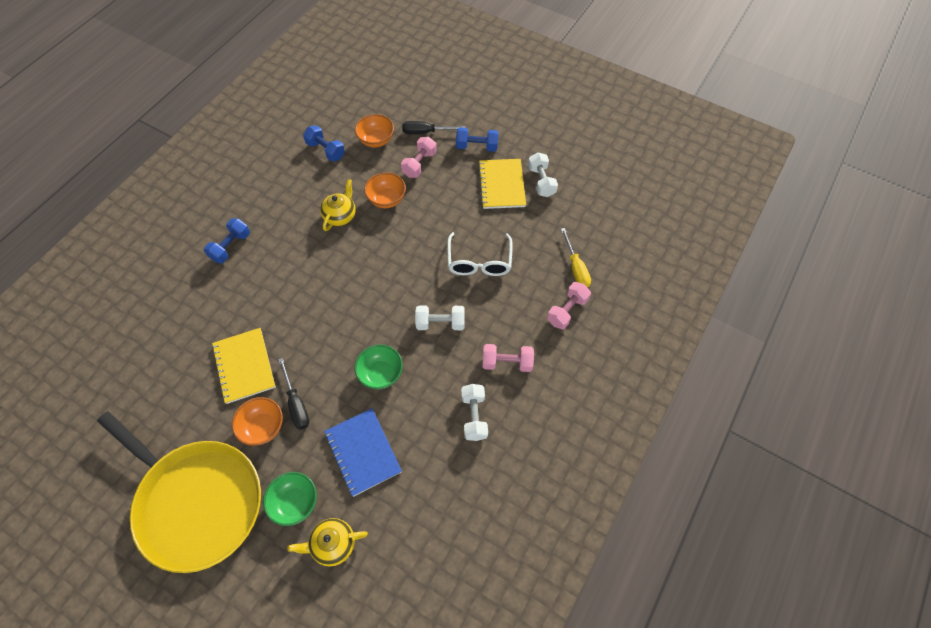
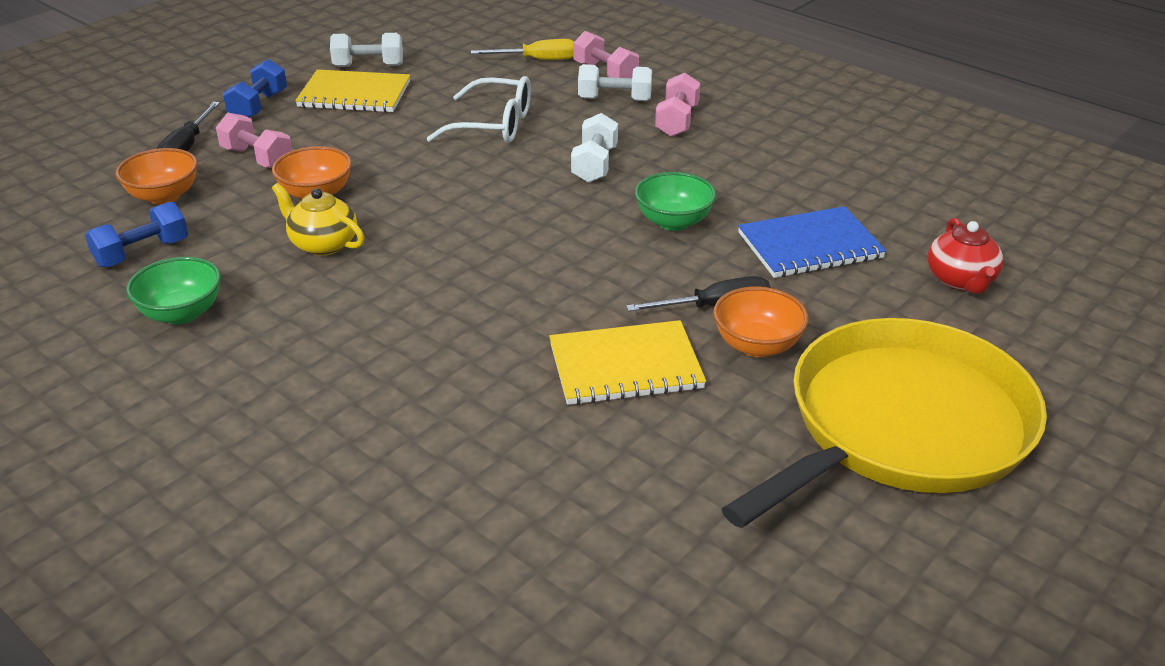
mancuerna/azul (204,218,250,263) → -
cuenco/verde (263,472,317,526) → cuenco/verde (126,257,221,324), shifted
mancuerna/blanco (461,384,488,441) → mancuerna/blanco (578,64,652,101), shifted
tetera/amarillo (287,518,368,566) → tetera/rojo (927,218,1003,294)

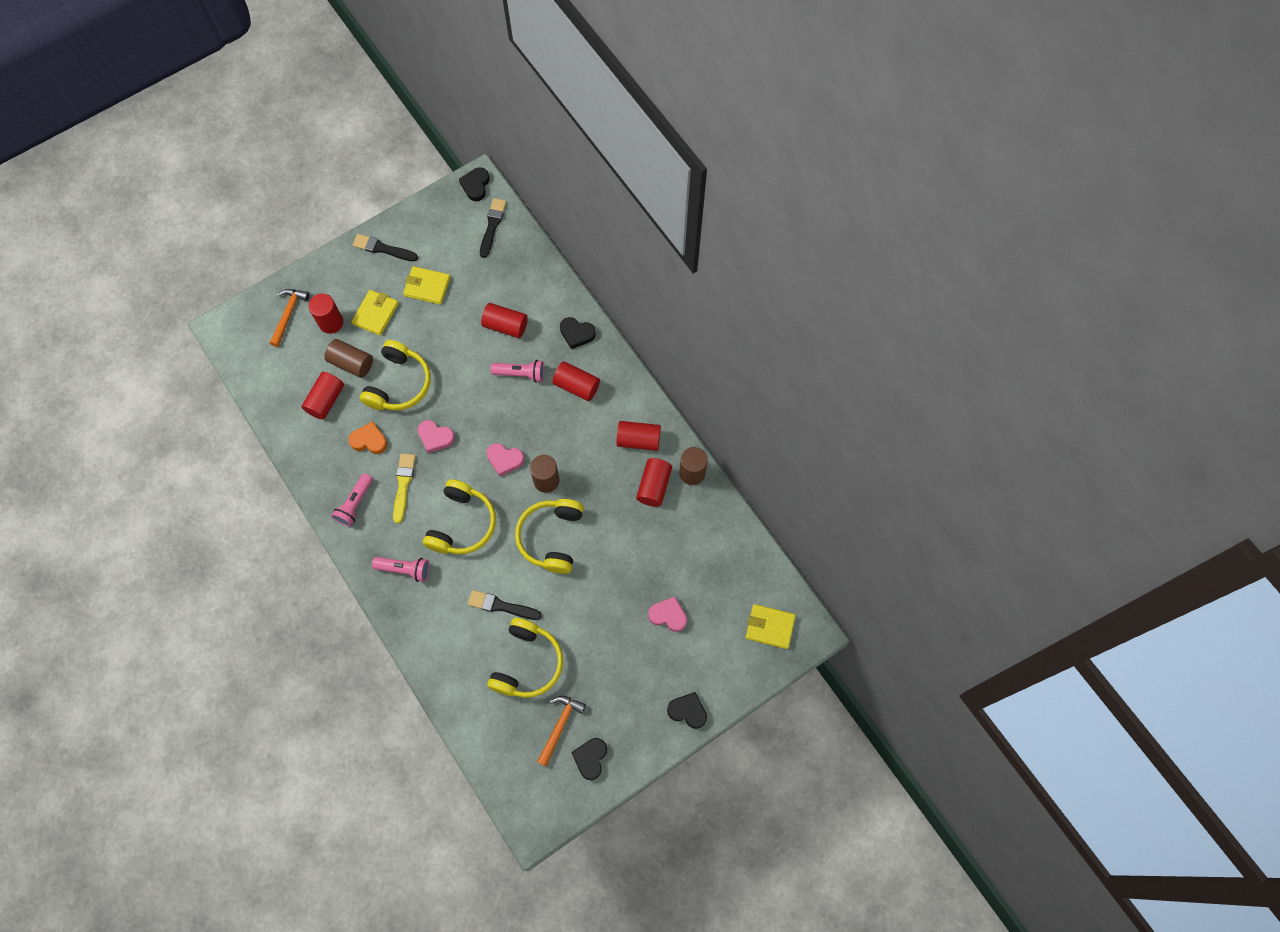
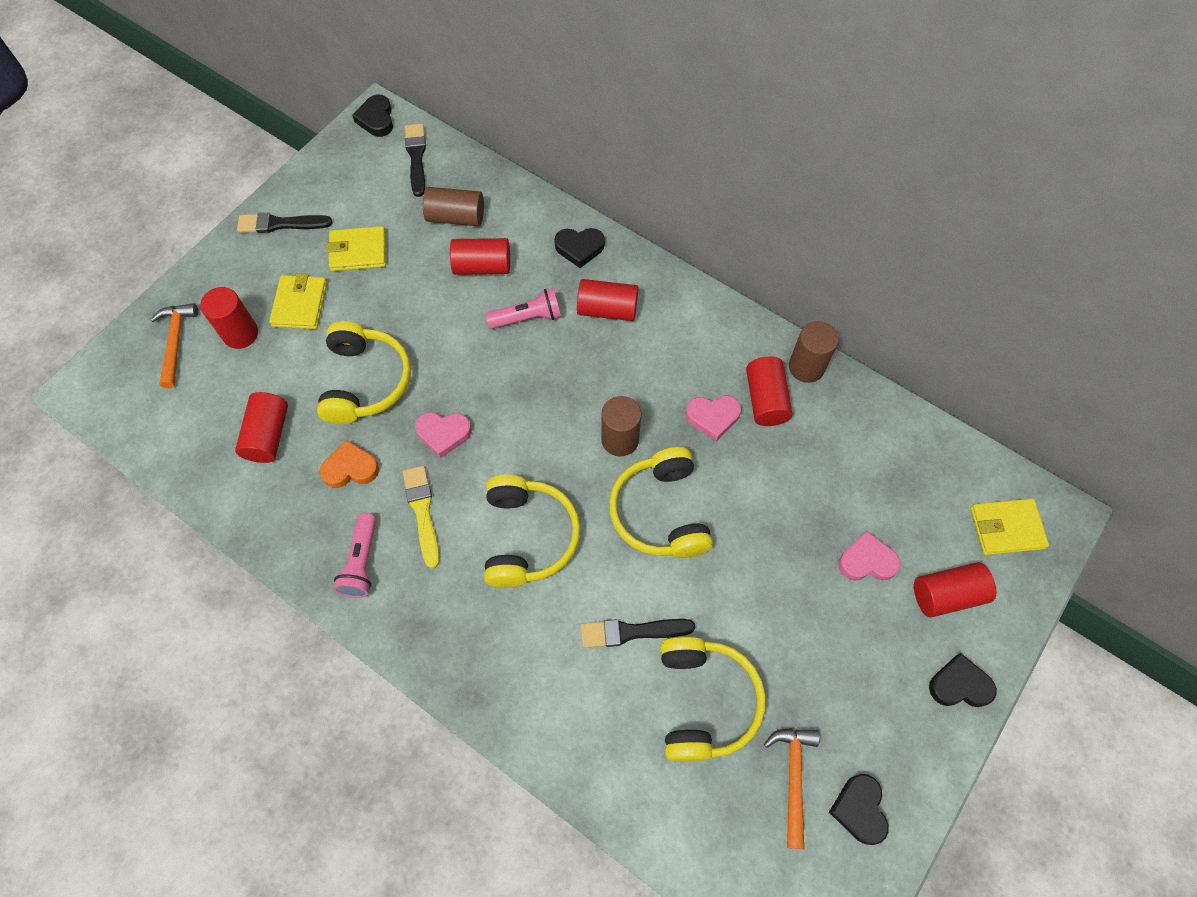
lámpara de mano/rosa (372,557,430,582) → -
cilindro/marrón (324,339,373,378) → cilindro/marrón (423,187,484,226), shifted
corazón/rosa (486,443,524,477) → corazón/rosa (686,395,741,441), shifted
cilindro/rojo (616,421,661,451) → cilindro/rojo (914,562,996,617), shifted

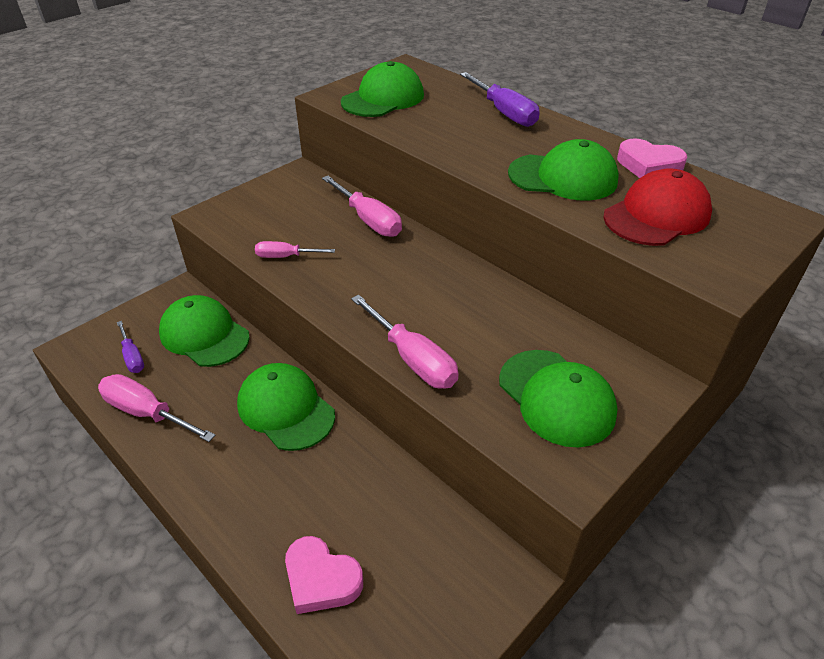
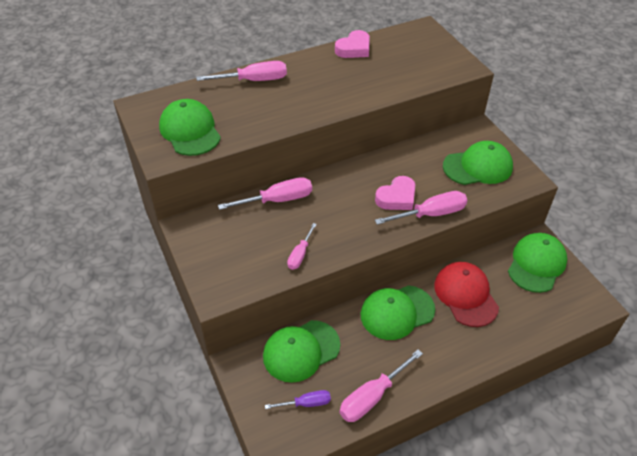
corazón/rosa (285,536,363,614) → corazón/rosa (375,176,415,210), shifted
gorra/verde (508,139,619,201) → gorra/verde (508,233,567,293), shifted
gorra/rojo (603,169,712,246) → gorra/rojo (434,262,499,327), shifted
destornillador/morado (460,72,540,127) → destornillador/rosa (196,61,287,81)

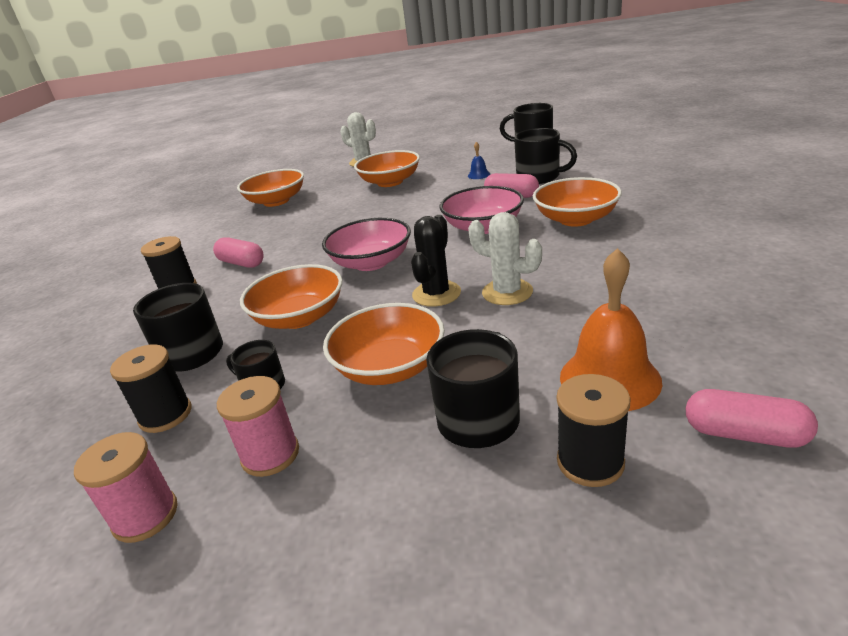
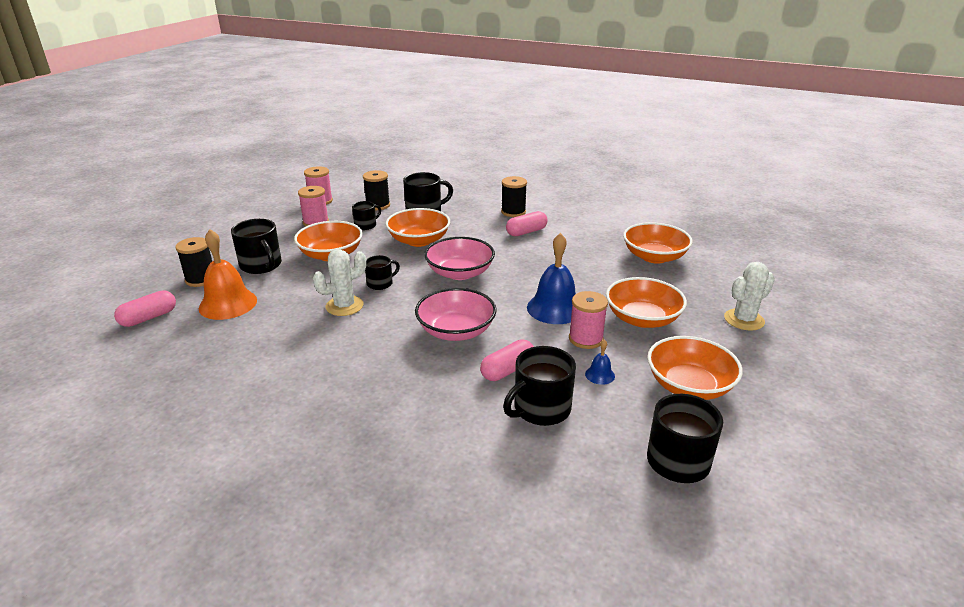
- → campana/azul (527,233,576,324)
- → carrete/rosa (569,291,608,349)
cuenco/naranja (533,177,622,227) → cuenco/naranja (647,336,743,400), shifted
cactus/negro (411,215,461,307) → taza/negro (365,255,400,290)

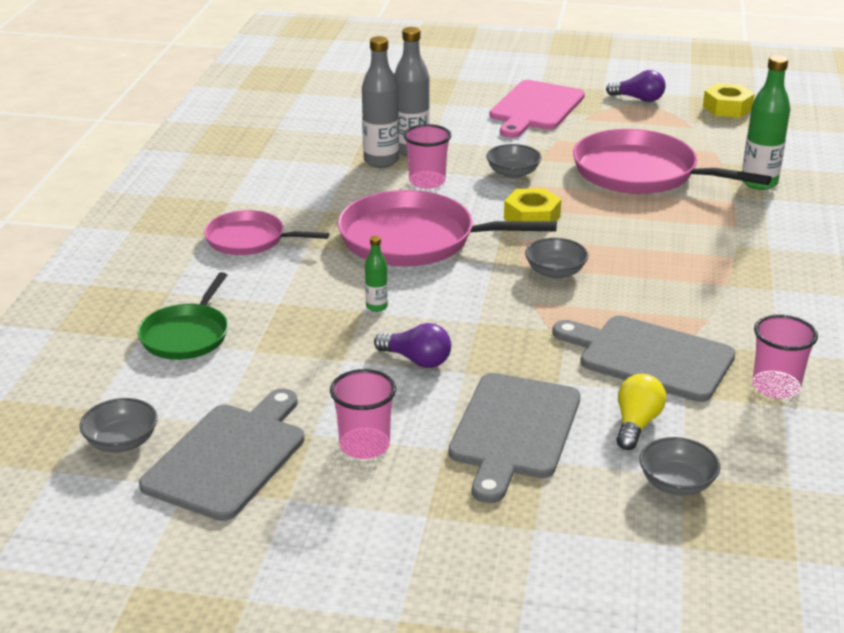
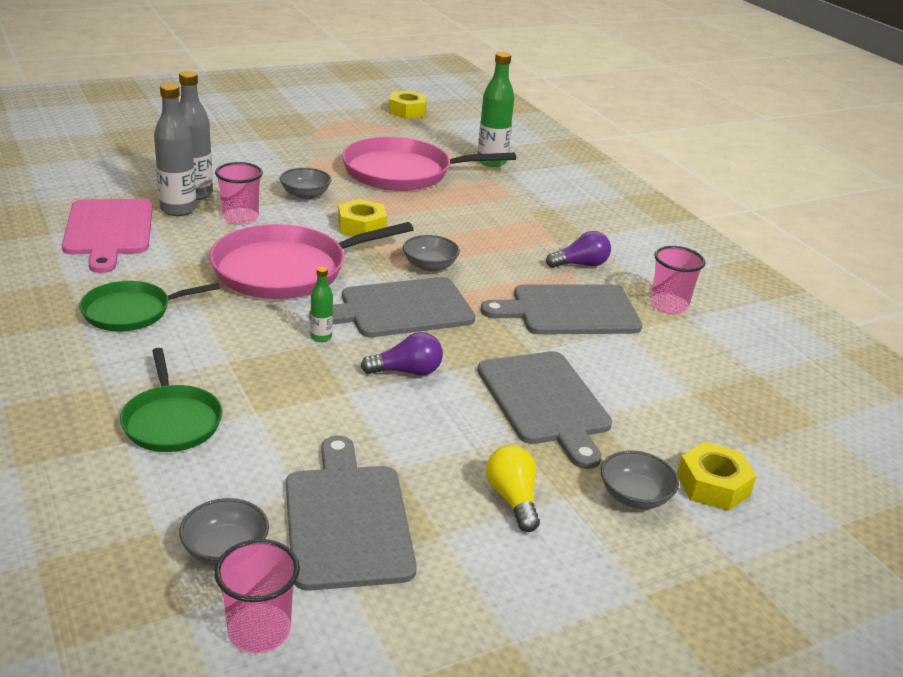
- → tabla de cortar/gris (309,277,475,337)
- → tuerca/amarillo (677,442,757,511)
vaso/rosa (330,369,396,459) → vaso/rosa (215,539,300,653), shifted
tabla de cortar/rosa (489,80,585,138) → tabla de cortar/rosa (62,199,153,273), shifted
bombilla/morado (606,70,666,102) → bombilla/morado (546,231,611,268), shifted
bombilla/amarillo (616,374,666,450) → bombilla/amarillo (486,445,540,532), shifted
cuenco/gris (639,437,720,495) → cuenco/gris (601,451,679,509), shifted
sartén/rosa (204,210,329,255) → sartén/verde (79,281,220,331)

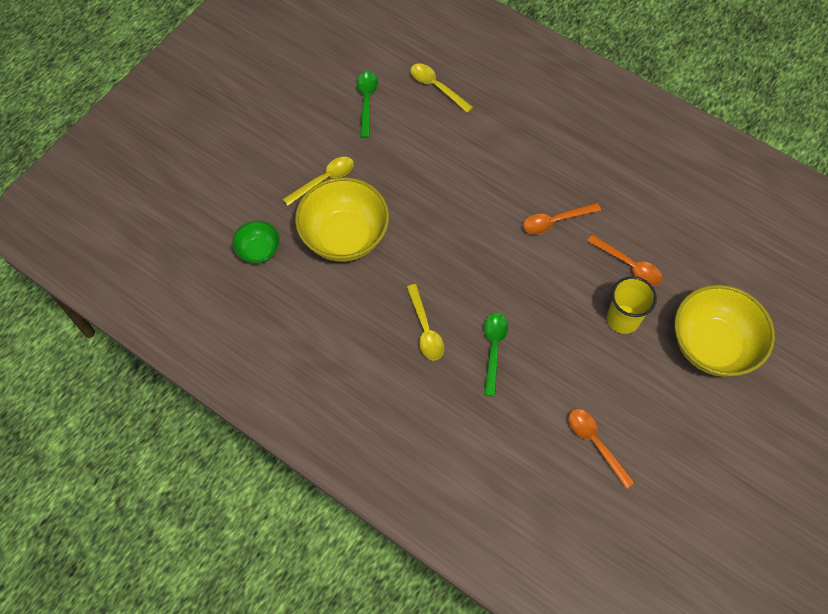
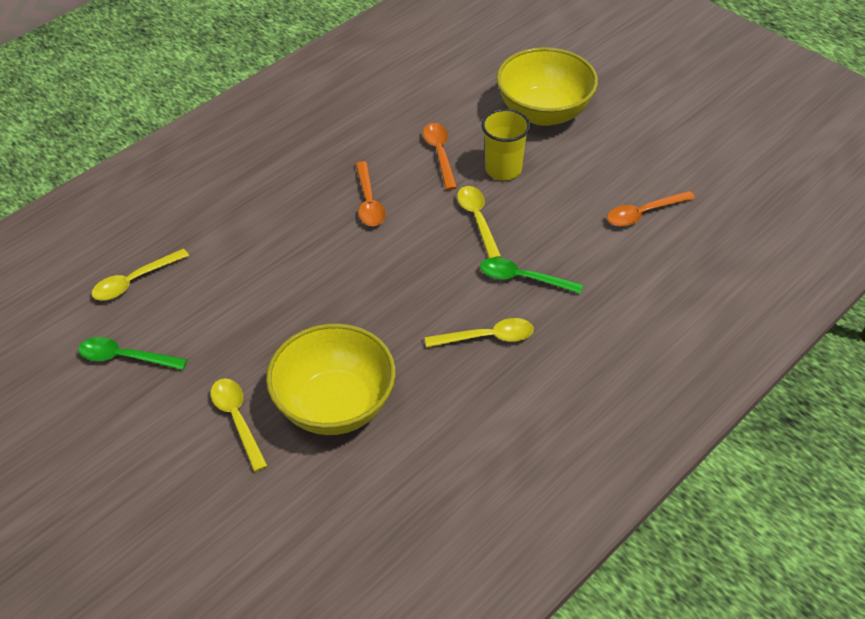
cuenco/verde (232,221,280,264) → -
- → cuchara/amarillo (457,186,501,258)
cuchara/naranja (587,234,663,286) → cuchara/naranja (423,123,457,190), 60 degrees counterclockwise

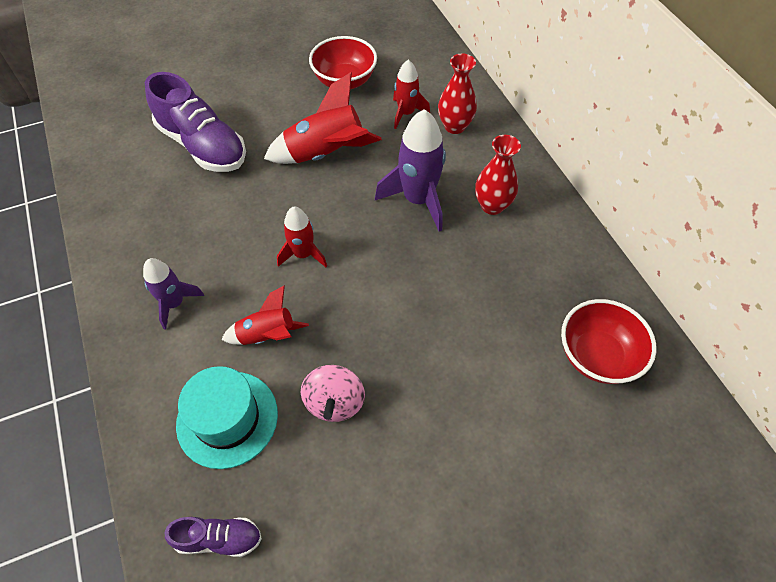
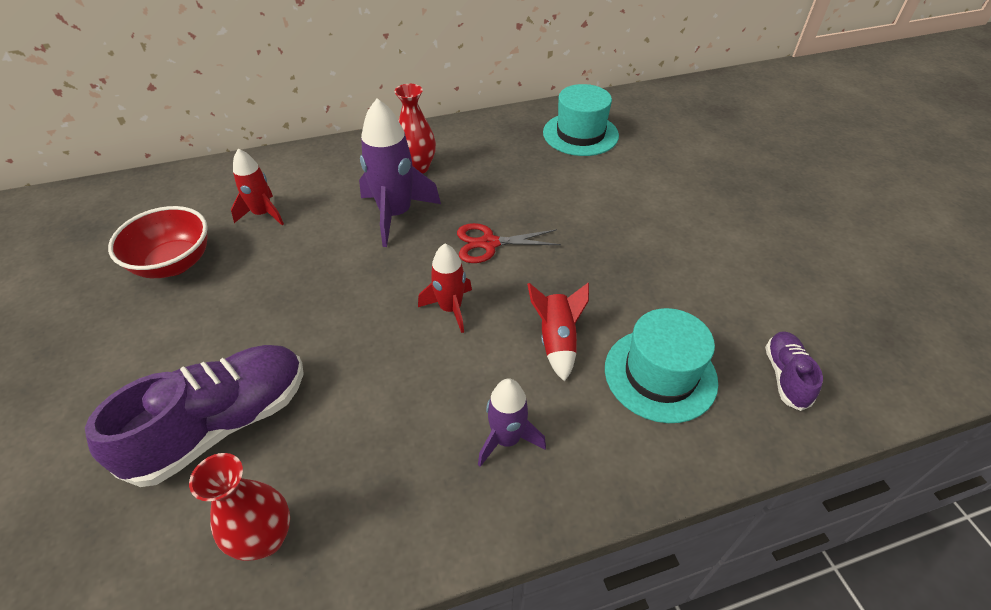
cohete/rojo (264,72,382,164) → -
peonza/rosa (301,365,365,422) → -
- → tijeras/rojo (457,223,561,263)
florero/rojo (438,54,477,134) → florero/rojo (189,453,290,561), shifted
cuenco/rojo (561,299,657,384) → sombrero/turquesa (543,84,619,156)

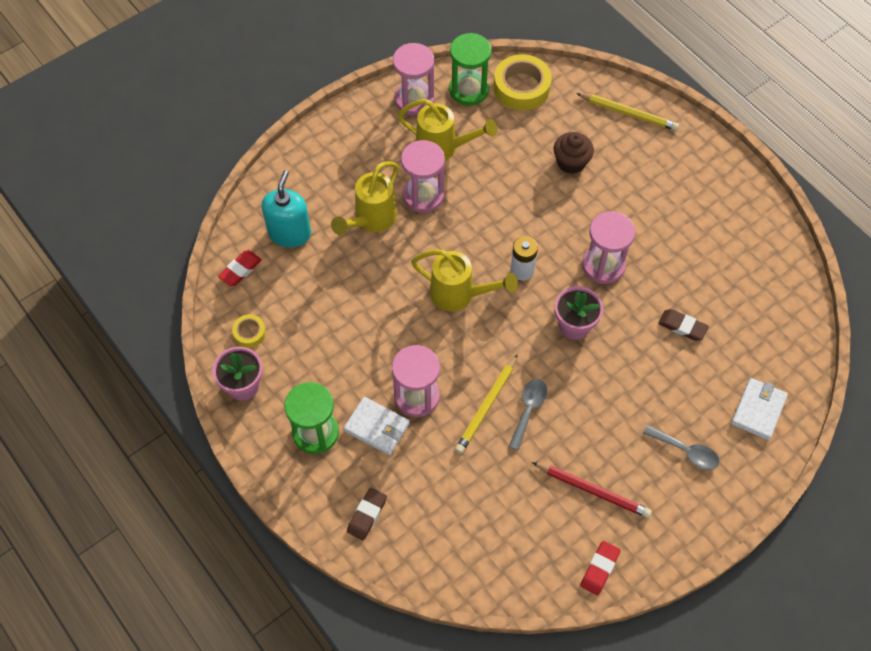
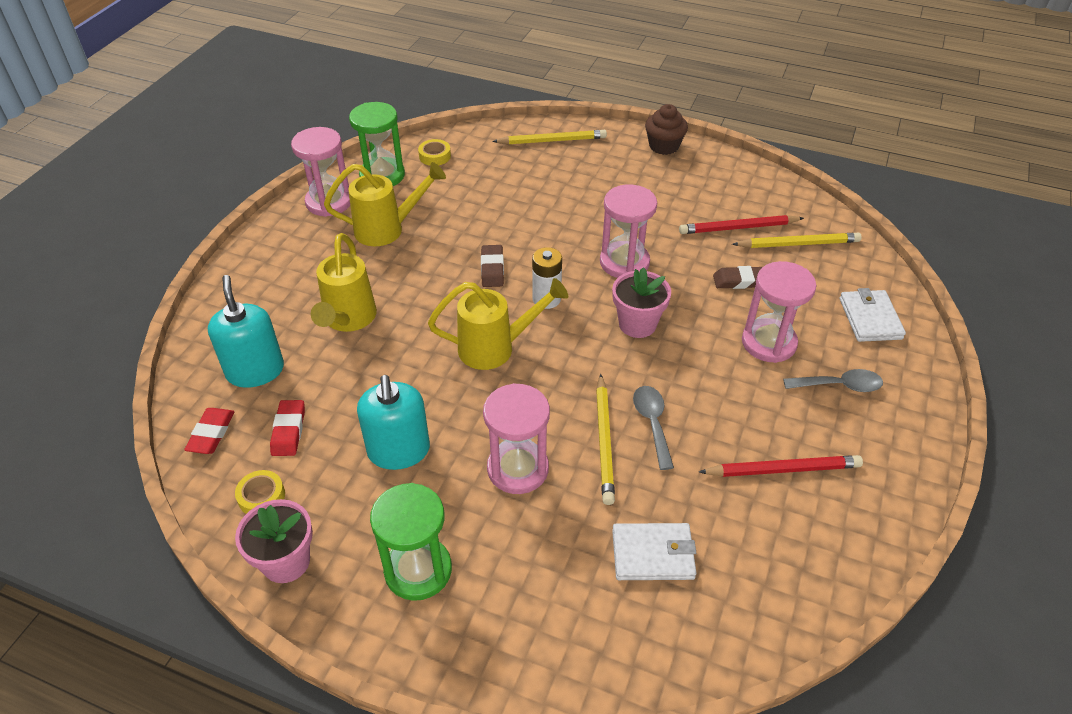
- → dispensador de jabón/turquesa (357,375,430,470)
- → lápiz/rojo (679,215,804,234)
- → lápiz/amarillo (732,233,862,248)
cartera/blanco (343,397,410,455) → cartera/blanco (612,523,696,580), shifted
goma de borrar/marrón (347,487,387,540) → goma de borrar/marrón (481,245,504,287), shifted
reloj de arena/rosa (401,140,445,213) → reloj de arena/rosa (742,261,816,363), shifted
magdalena/marrón (554,132,594,174) → magdalena/marrón (645,104,688,155), shifted
goma de borrar/rojo (580,541,621,595) → goma de borrar/rojo (270,400,305,456), shifted
cinta adhesiva/amarillo (494,54,552,110) → cinta adhesiva/amarillo (418,139,451,166), x0.51

